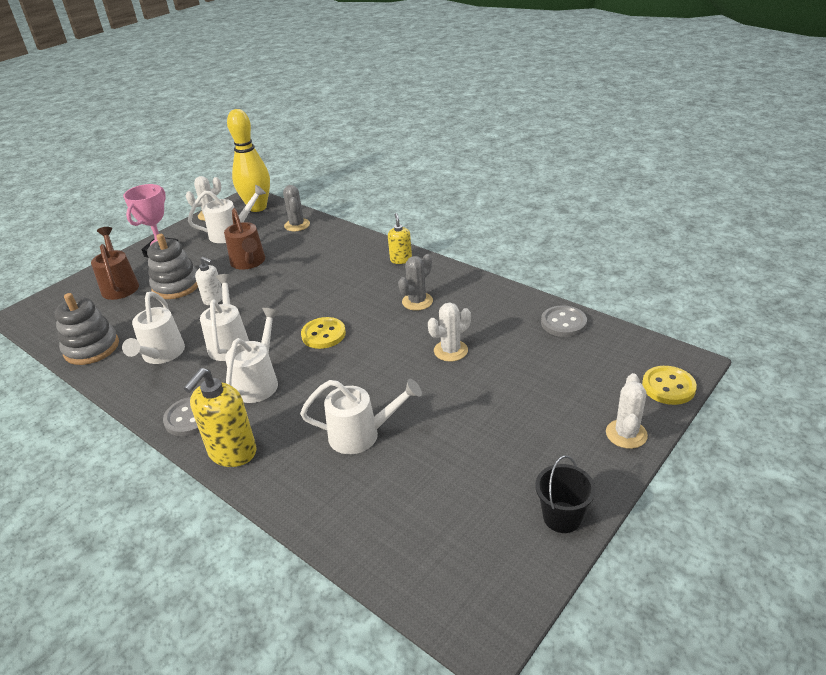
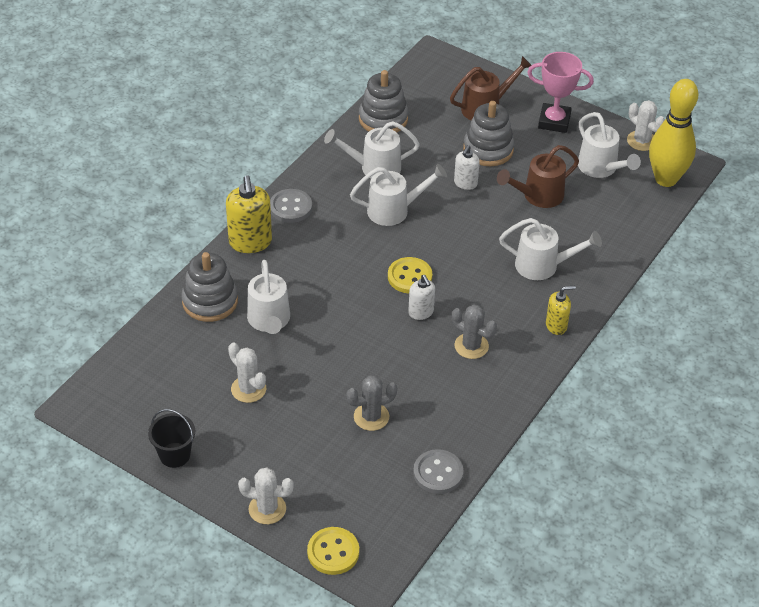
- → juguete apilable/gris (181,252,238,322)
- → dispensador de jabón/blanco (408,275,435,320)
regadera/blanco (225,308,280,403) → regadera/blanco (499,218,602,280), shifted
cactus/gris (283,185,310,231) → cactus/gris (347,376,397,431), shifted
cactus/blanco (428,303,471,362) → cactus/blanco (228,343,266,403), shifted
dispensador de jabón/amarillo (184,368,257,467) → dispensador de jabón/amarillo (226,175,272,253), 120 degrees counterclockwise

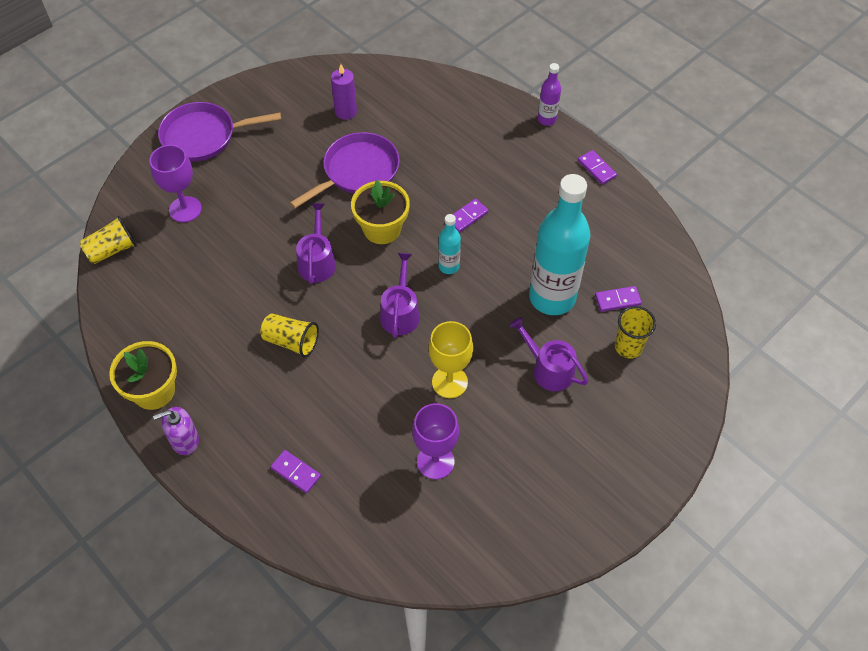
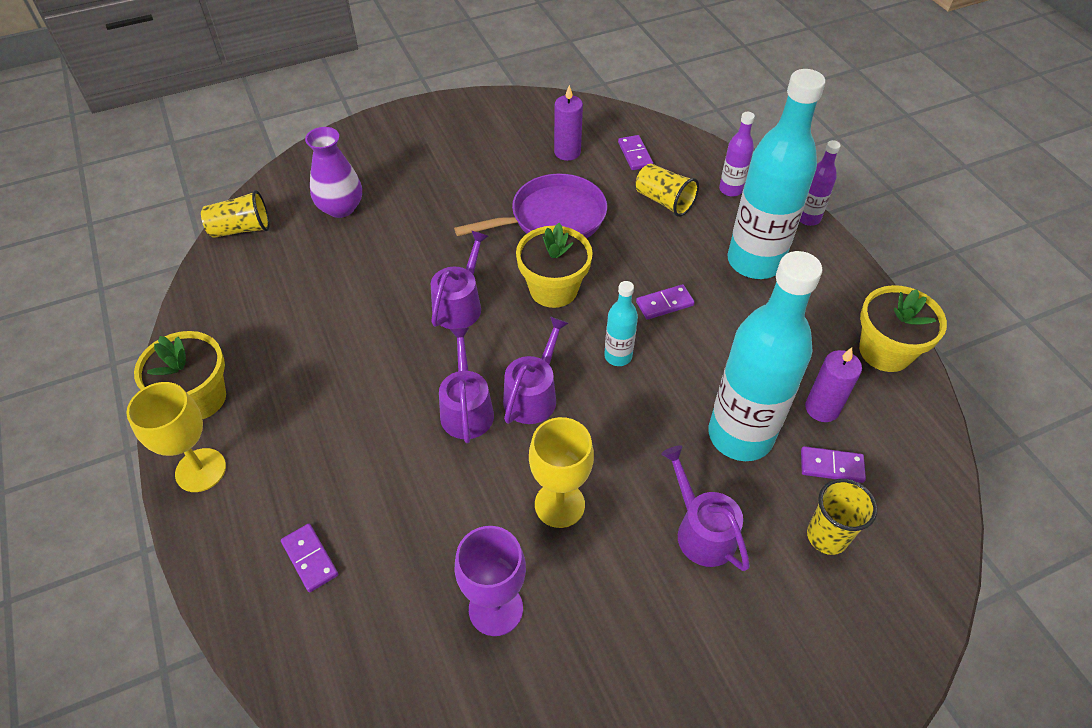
sartén/morado (158,102,281,162) → -
- → regadera/morado (439,328,494,443)
- → botella/morado (719,112,755,197)
- → botella/turquesa (727,69,826,279)
- → vela/morado (805,347,862,422)
- → maceta/amarillo (859,285,947,372)
vaso/amarillo (260,313,319,358) → vaso/amarillo (636,163,699,217), shifted
ficha de dominó/morado (578,150,617,185) → ficha de dominó/morado (618,135,653,170), shifted
copa/morado (149,145,202,222) → florero/morado (305,127,362,218)
dispensador de jabón/morado (153,407,199,455) → copa/amarillo (127,382,226,492)

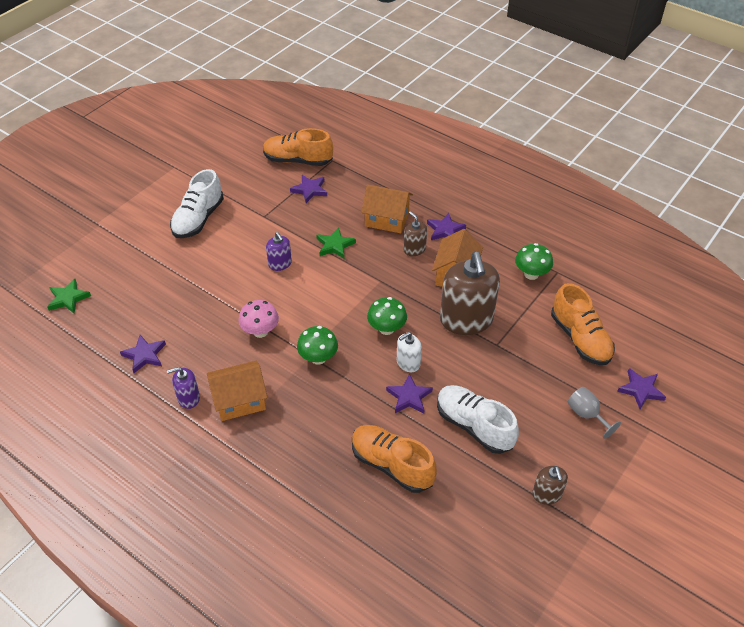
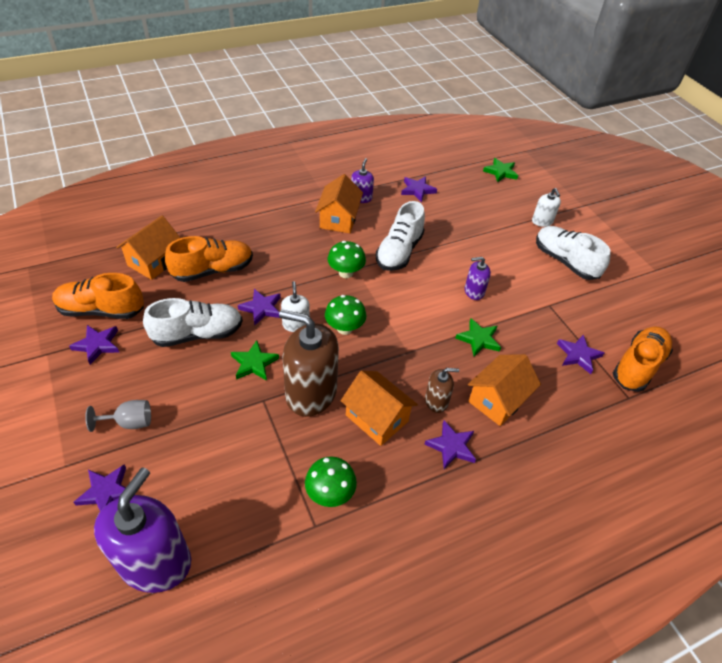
- → dispensador de jabón/morado (94,467,191,593)
- → casa/naranja (116,216,180,280)
- → estrella/verde (231,340,279,381)
- → dispensador de jabón/blanco (532,188,561,227)
zapato/naranja (551,283,615,365) → zapato/naranja (52,273,144,319), shifted
seta/rosa (239,300,279,338) → zapato/blanco (376,201,425,271)
dispensador de jabón/marrón (532,466,568,505) → estrella/morado (69,325,120,365)

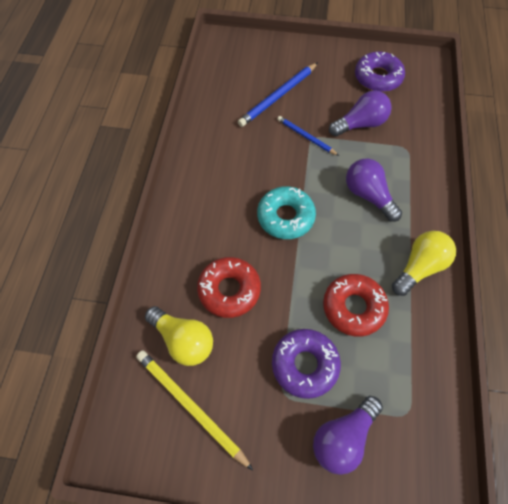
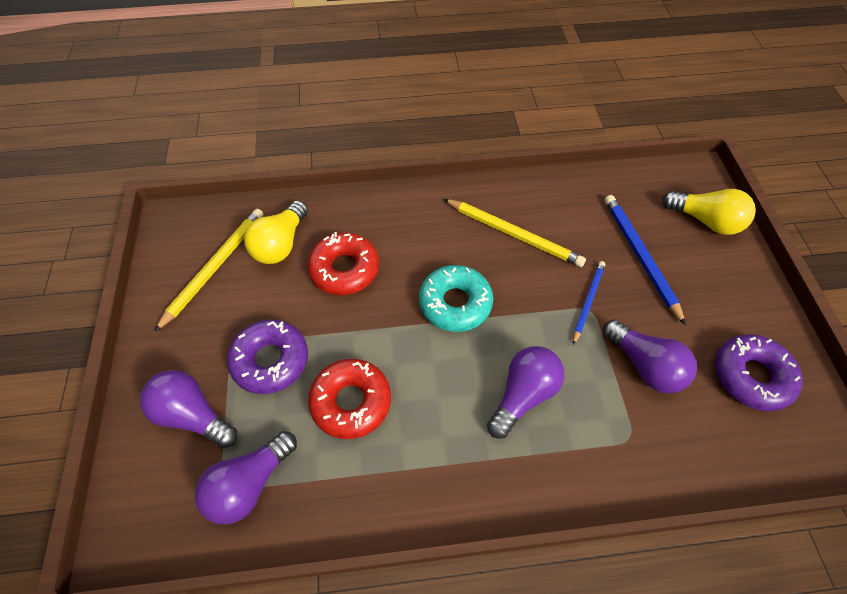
- → bombilla/morado (195,431,297,525)
- → lápiz/amarillo (444,199,586,267)
bombilla/amarillo (392,231,456,296) → bombilla/amarillo (662,189,756,235), shifted
lápiz/azul (238,62,318,127) → lápiz/azul (605,195,686,325), 45 degrees clockwise

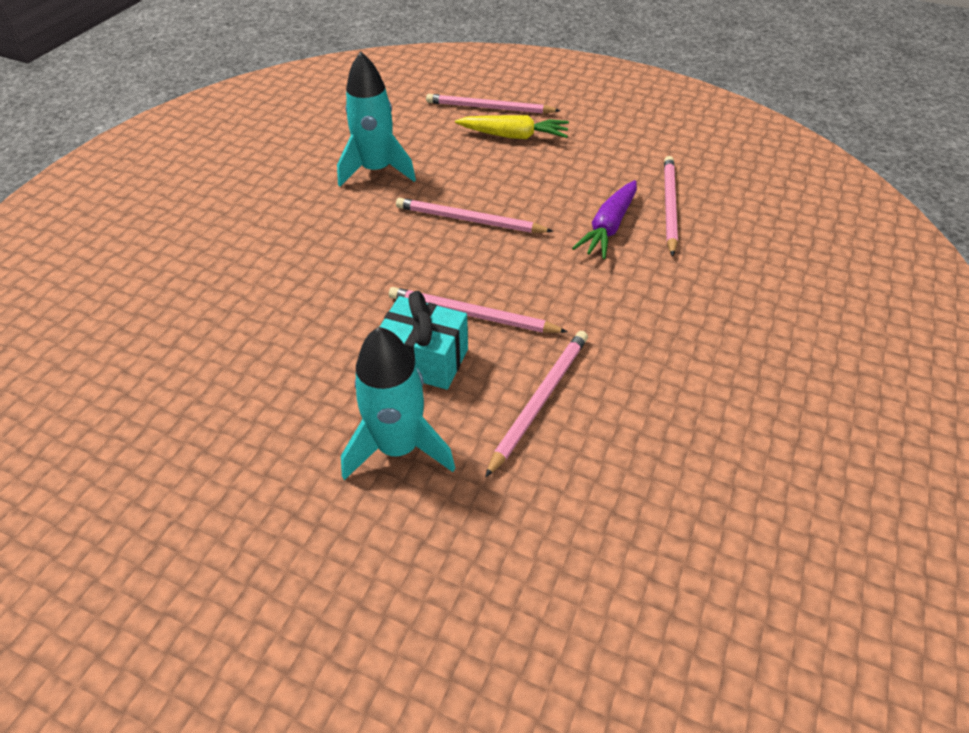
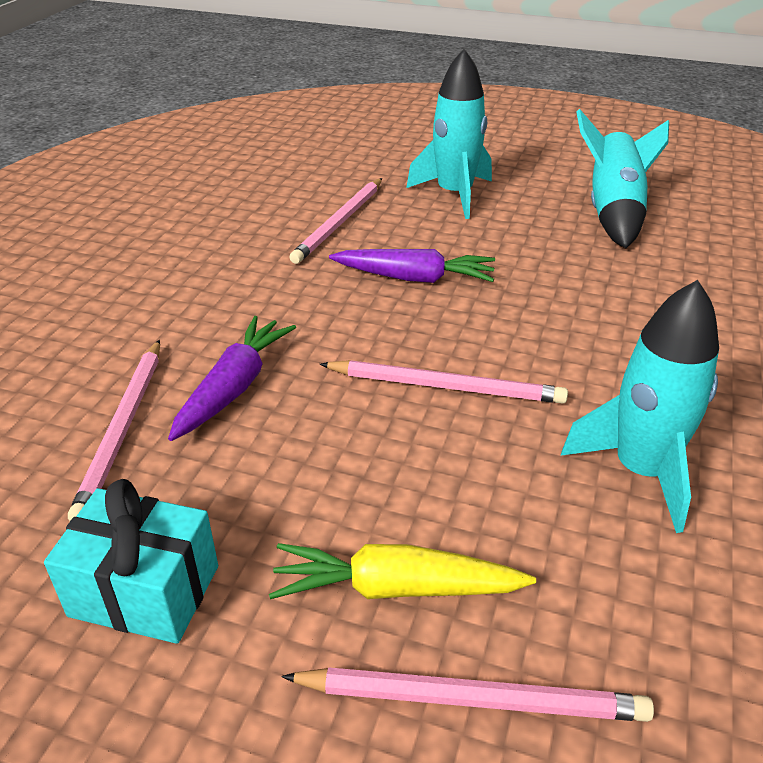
- → cohete/turquesa (576,109,669,248)
regalo/turquesa (380,291,468,390) → regalo/turquesa (44,479,218,644), shifted
lápiz/rosa (389,287,568,333) → zanahoria/morado (329,249,495,283)

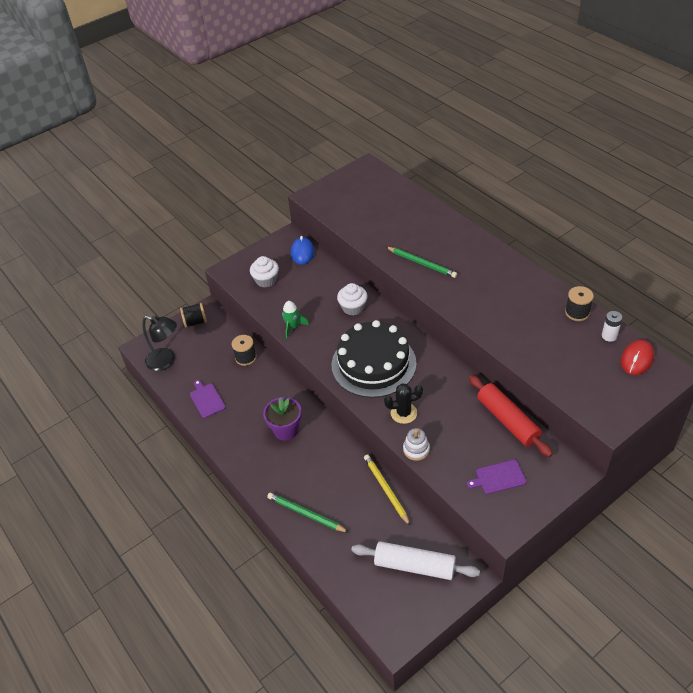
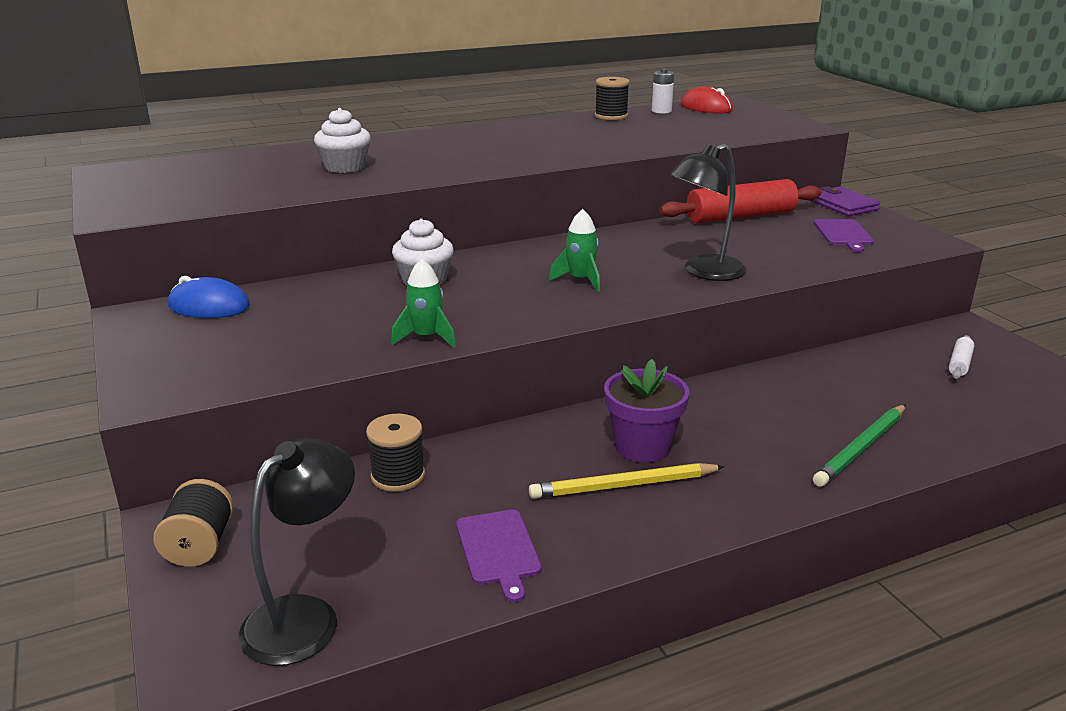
lápiz/verde (386,247,457,278) → -
juguete apilable/blanco (403,428,430,461) → -
- → cartera/morado (810,186,880,216)
magdalena/blanco (250,256,279,287) → magdalena/blanco (314,108,371,173), shifted
lápiz/amarillo (364,454,411,526) → lápiz/amarillo (529,463,725,499), shifted
tarta/negro (332,320,417,398) → cohete/verde (549,209,600,292)
cactus/negro (384,384,423,424) → lámpara/negro (670,144,747,281)
tabla de cortar/morado (190,380,226,418) → tabla de cortar/morado (456,510,542,602), 90 degrees counterclockwise
rodillo/blanco (351,541,480,580) → rodillo/blanco (949,335,974,379), x0.46

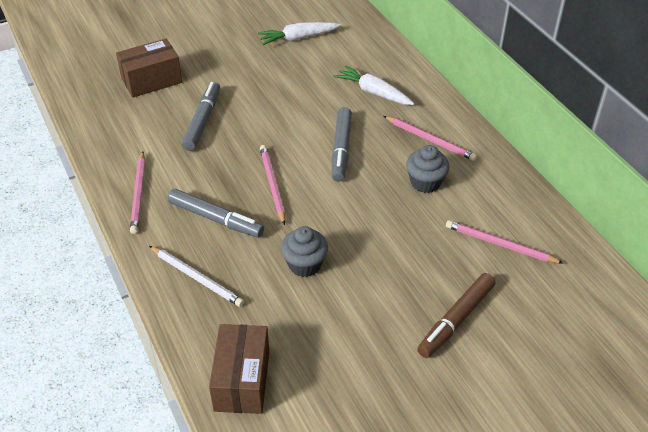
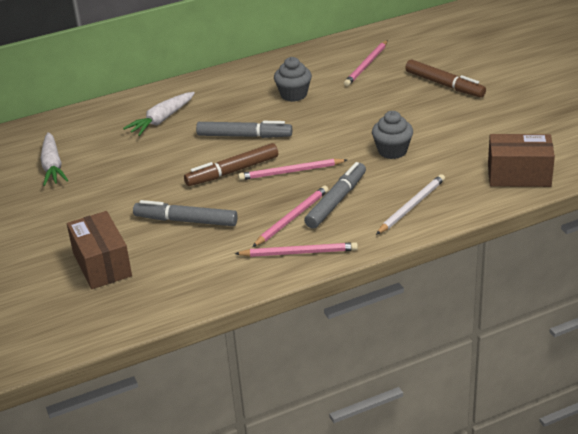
- → rotulador/marrón (184,143,278,186)
lápiz/rosa (384,116,477,161) → lápiz/rosa (252,186,329,247), shifted

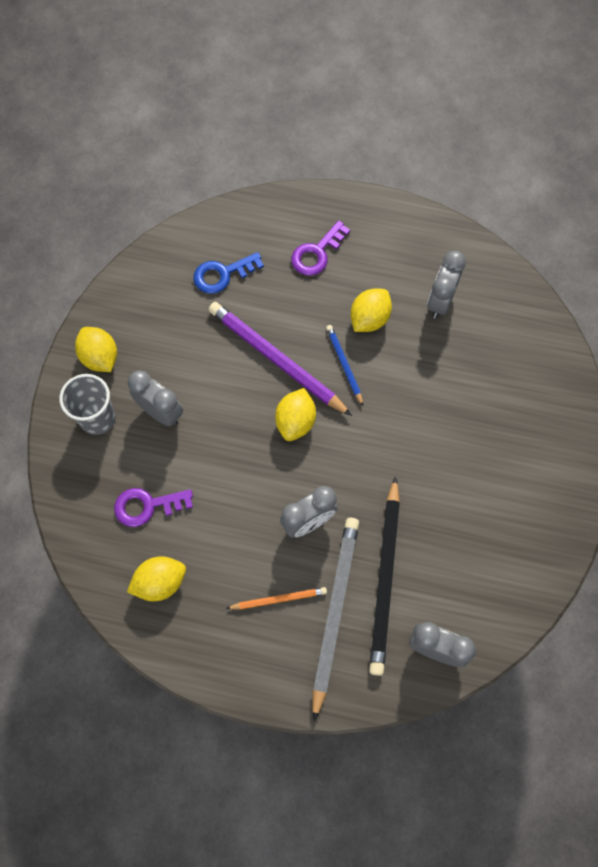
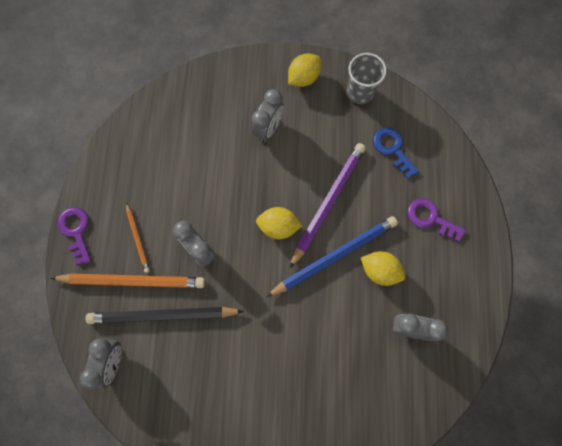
limón/amarillo (127,556,186,601) → -
vaso/gris (60,374,116,435) → vaso/gris (347,53,386,104), shifted
llave/morado (114,488,193,527) → llave/morado (58,207,91,265), shifted
lápiz/gris (313,518,359,721) → lápiz/naranja (51,273,205,288)
lápiz/azul (326,325,363,406) → lápiz/azul (266,216,398,297), x1.98

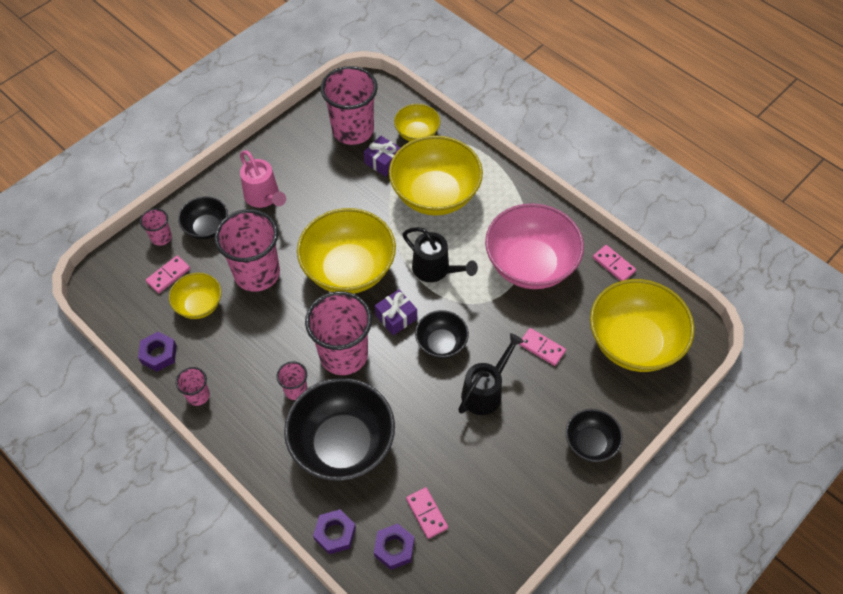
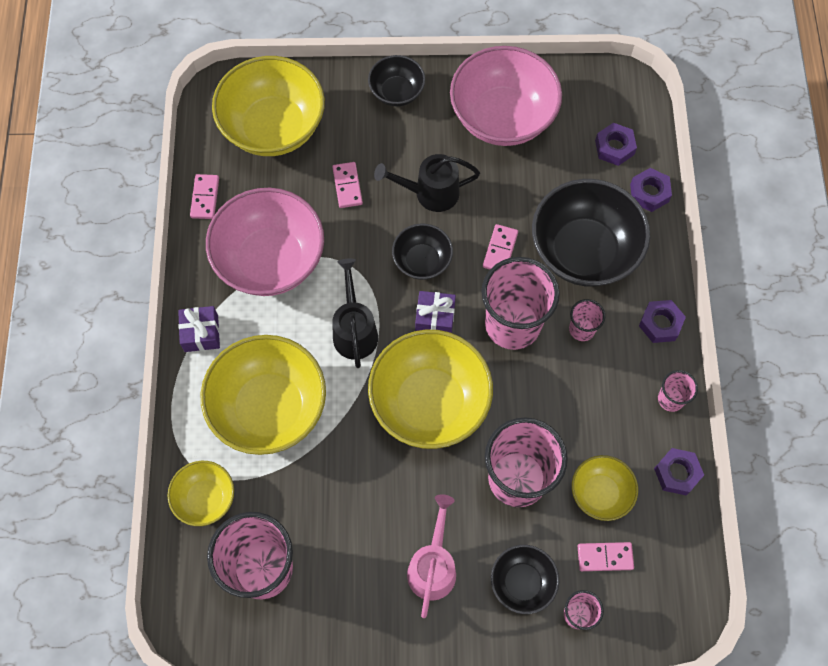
- → cuenco/rosa (450,46,562,146)
- → tuerca/morado (639,300,686,343)
regalo/morado (364,136,400,177) → regalo/morado (178,306,220,352), shifted
ficha de dominó/rosa (406,487,448,539) → ficha de dominó/rosa (483,224,518,269), shifted

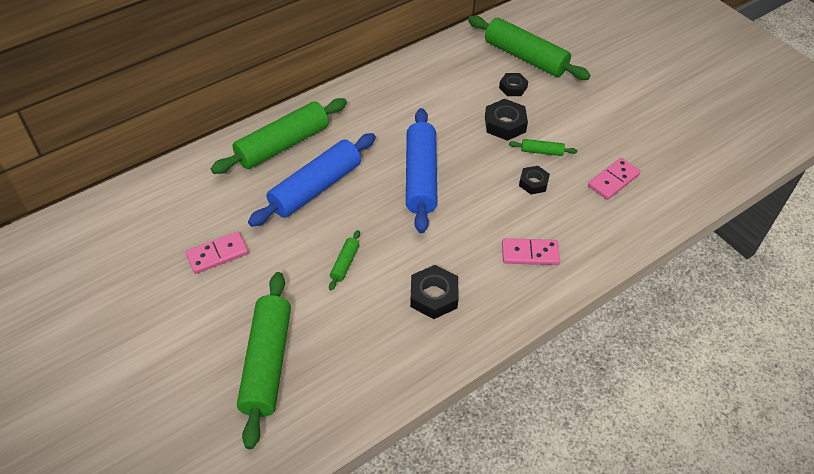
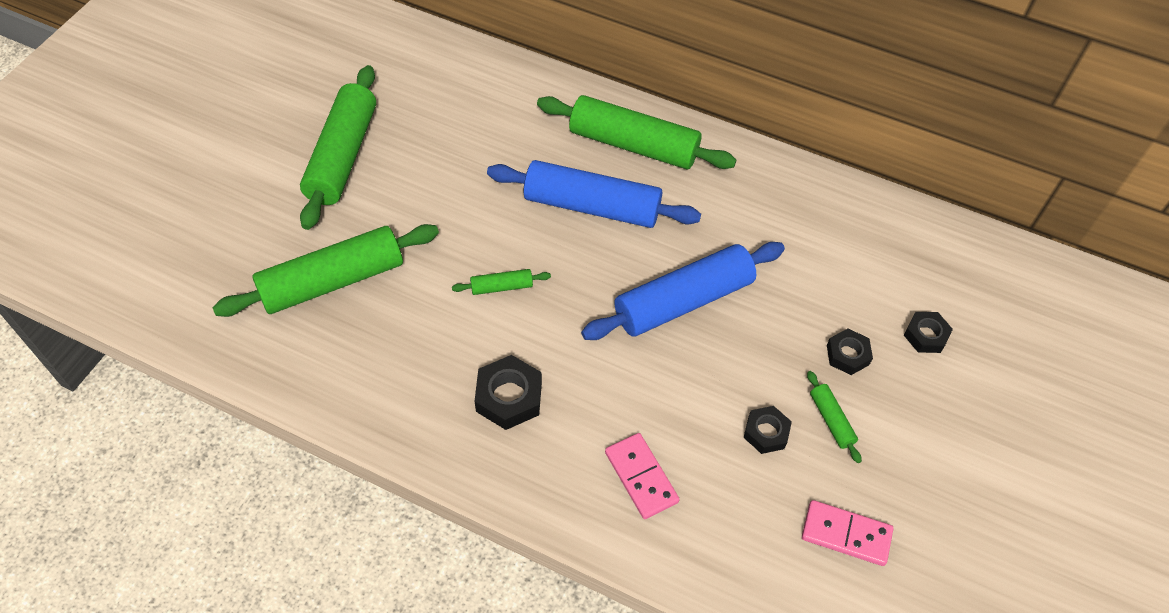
ficha de dominó/rosa (185,231,249,274) → -
rodillo/verde (468,16,591,80) → rodillo/verde (300,65,376,230), shifted
tuerca/negro (485,99,528,141) → tuerca/negro (827,329,873,375), x0.65

